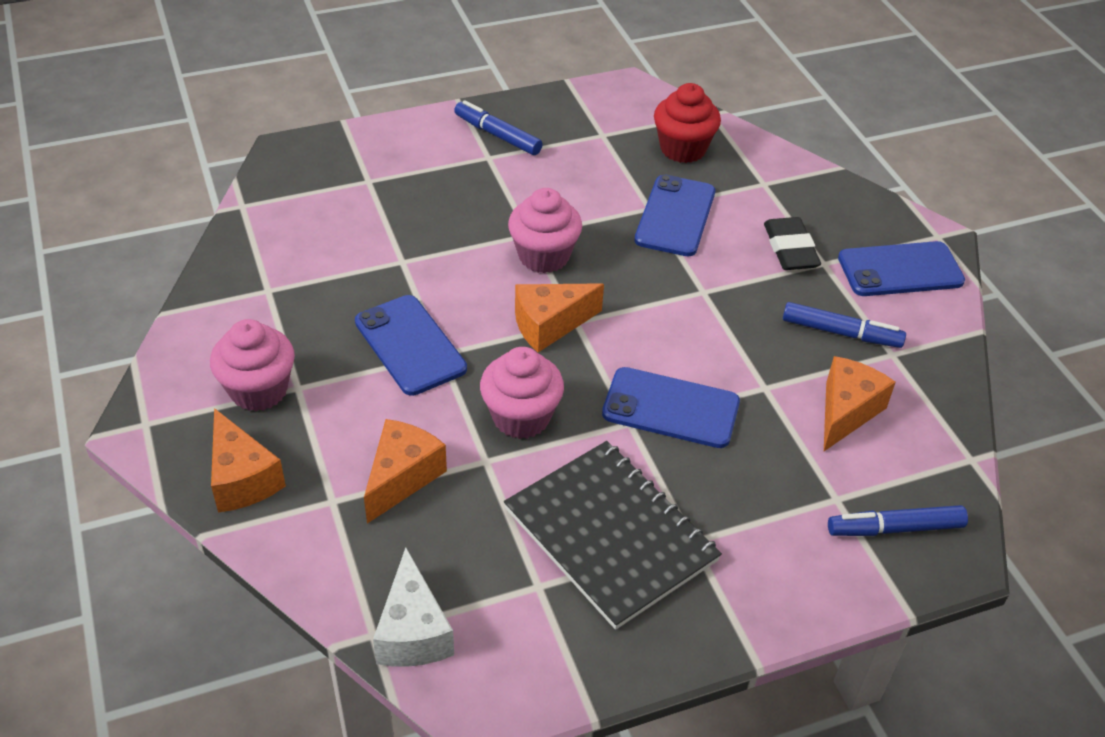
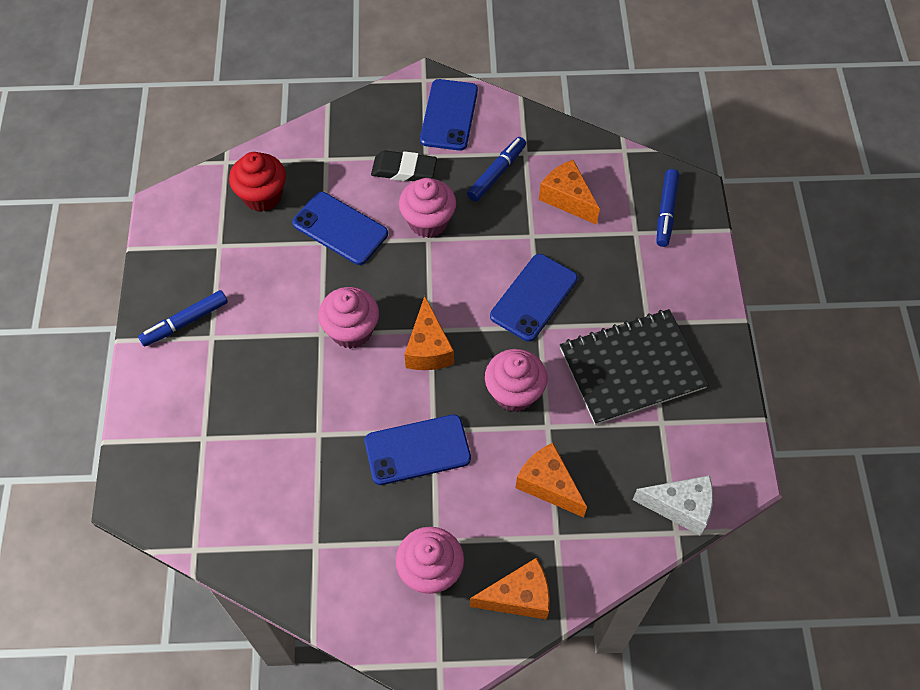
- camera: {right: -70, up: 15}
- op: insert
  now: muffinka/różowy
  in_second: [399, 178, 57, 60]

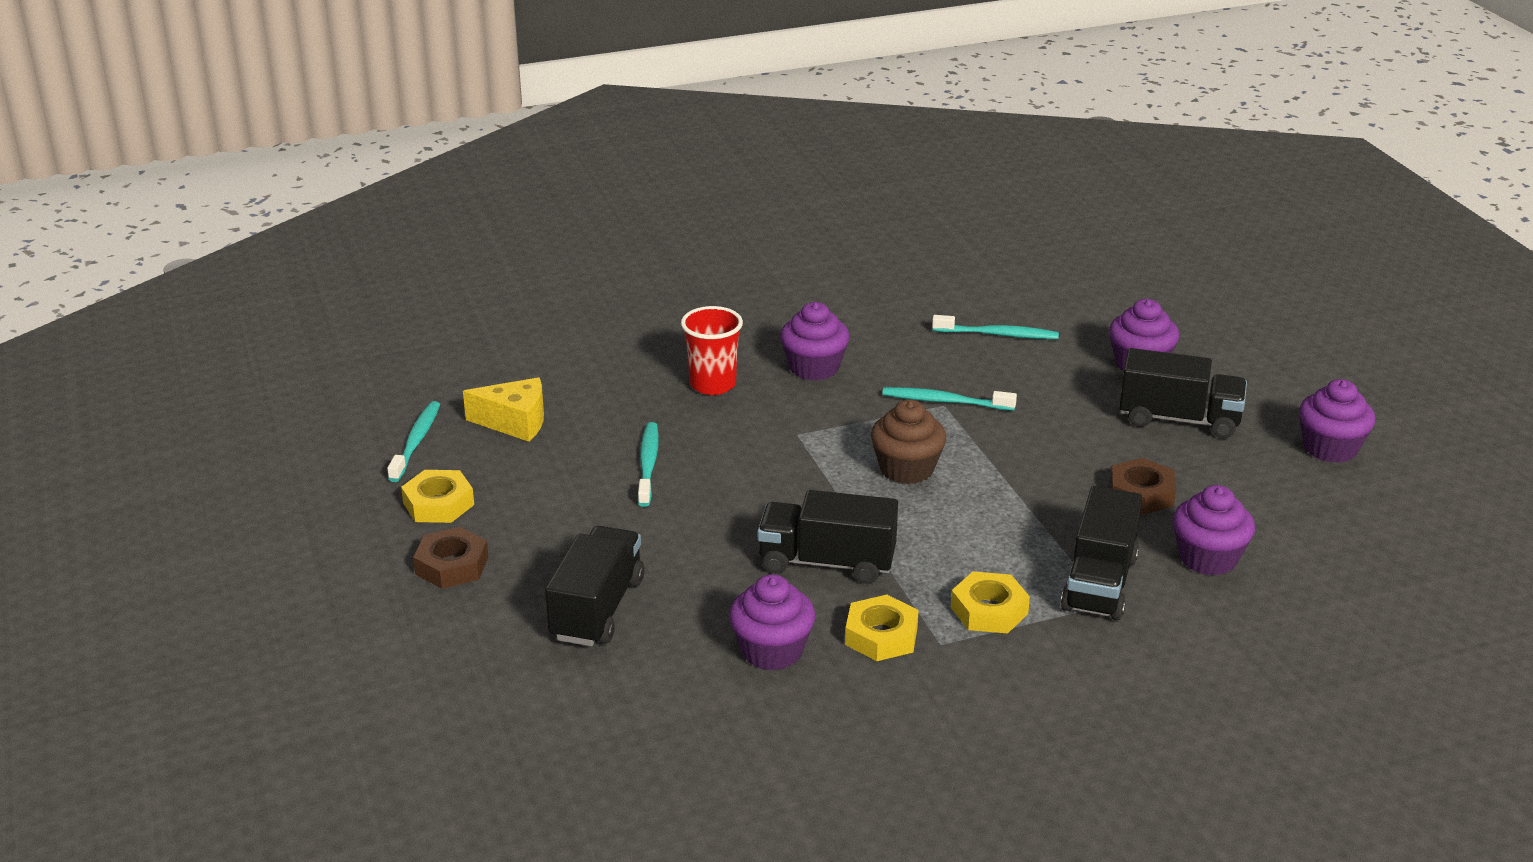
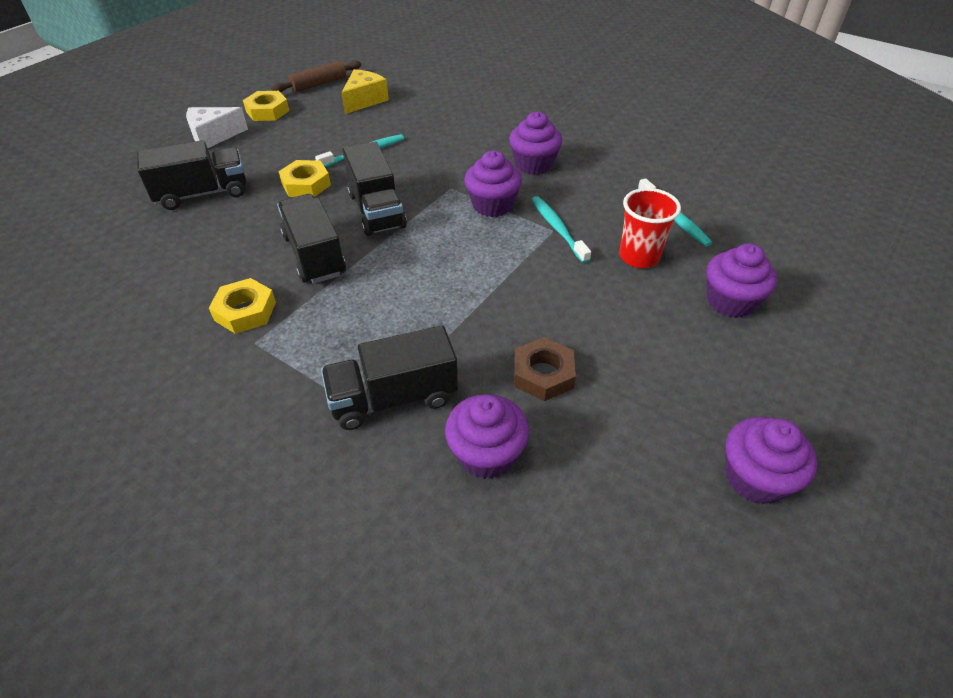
- camera: {right: 55, up: 15}
- op: replace
  was: nakrętka/brązowy
  now: ser/biały
  in_first: [413, 527, 76, 62]
  in_second: [186, 107, 62, 41]
- op: replace
  was: szczoteczka do zębów/turkusowy
  now: wałek do ciasta/brązowy
  in_first: [387, 401, 53, 81]
  in_second: [271, 61, 91, 31]
- op: move
  was: nakrętka/żółty
  in_first: [951, 571, 79, 63]
  in_second: [279, 160, 52, 37]
- op: rotate
  was: ser/żółty
  in_first: [463, 377, 81, 65]
  in_second: [341, 69, 48, 45]
  clockwise: -120
- op: move
  was: ciężarówka/czarny
  in_first: [1120, 348, 127, 90]
  in_second: [343, 142, 64, 94]
- op: move
  was: muffinka/fioletowy
  in_first: [729, 574, 86, 96]
  in_second: [464, 150, 58, 67]
- op: move
  was: szklanka/czerwony
  in_first: [681, 306, 62, 89]
  in_second: [619, 188, 62, 80]
- op: delete
  was: muffinka/brązowy
  in_first: [871, 399, 75, 85]

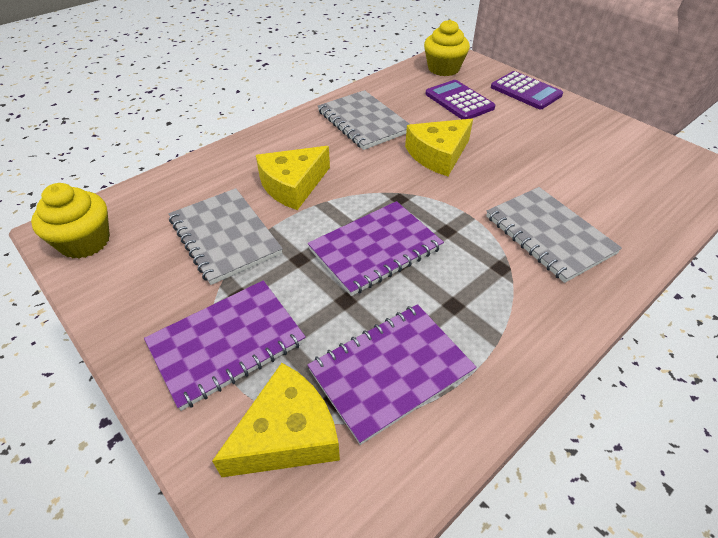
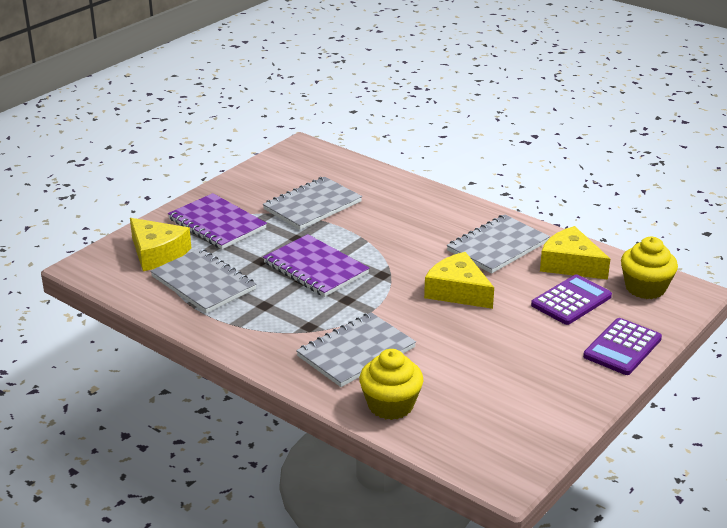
- camera: {right: 80, up: -15}
- op: recolor
  was: zeszyt/fioletowy
  now: zeszyt/szary
  in_first: [308, 304, 168, 141]
  in_second: [150, 248, 106, 65]
- op: move
  was: muffinka/żółty
  in_first: [31, 183, 79, 76]
  in_second: [359, 349, 64, 71]
- op: move
  was: ser/żółty
  in_first: [256, 146, 74, 64]
  in_second: [540, 226, 70, 54]

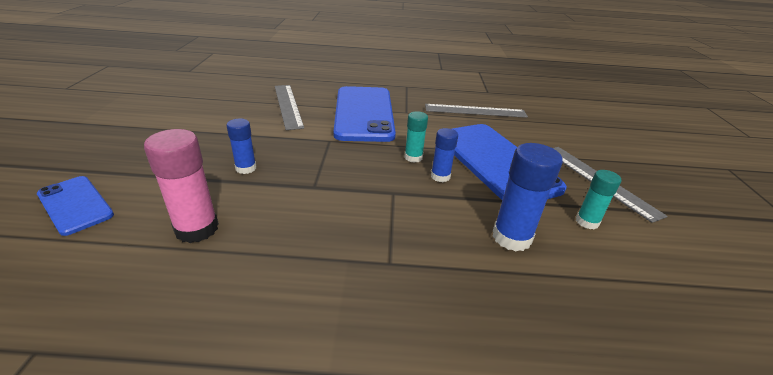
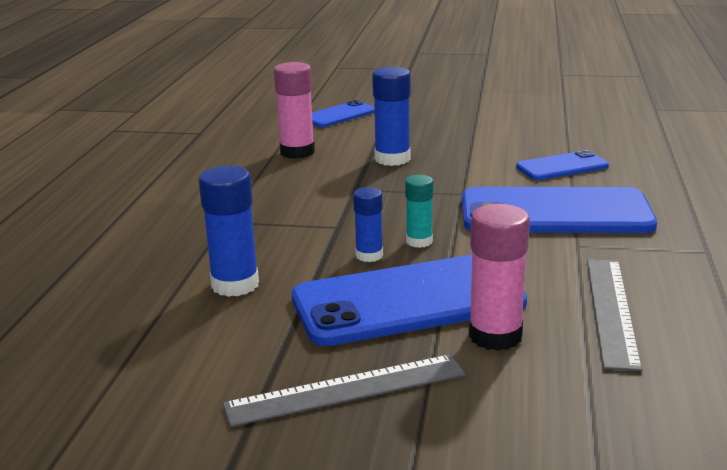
- camera: {right: 100, up: -10}
- op: resize
  was: klej w sztyfcie/niebieski
  in_first: [227, 118, 29, 56]
  in_second: [372, 67, 39, 99]
  ratio: 1.64
- op: insert
  now: klej w sztyfcie/różowy
  in_second: [469, 204, 61, 147]
- op: replace
  was: linijka/szary
  now: telefon/niebieski
  in_first: [275, 85, 29, 45]
  in_second: [516, 150, 93, 30]
- op: delete
  was: klej w sztyfcie/turkusowy
  in_first: [576, 170, 45, 59]

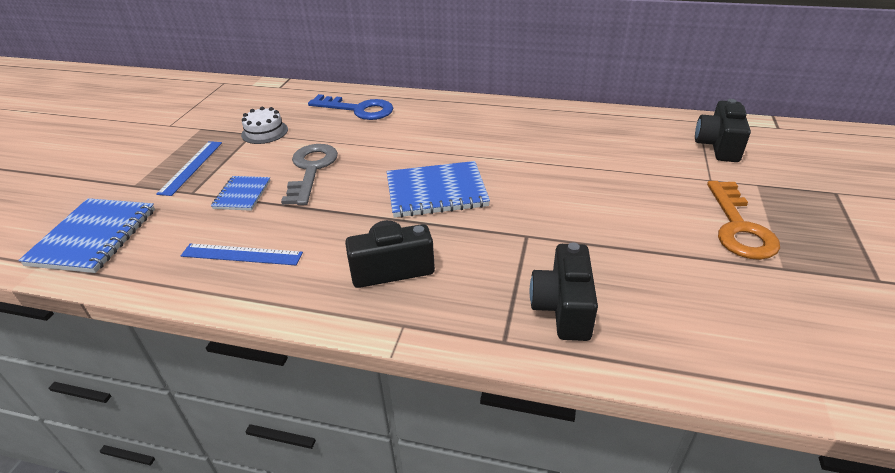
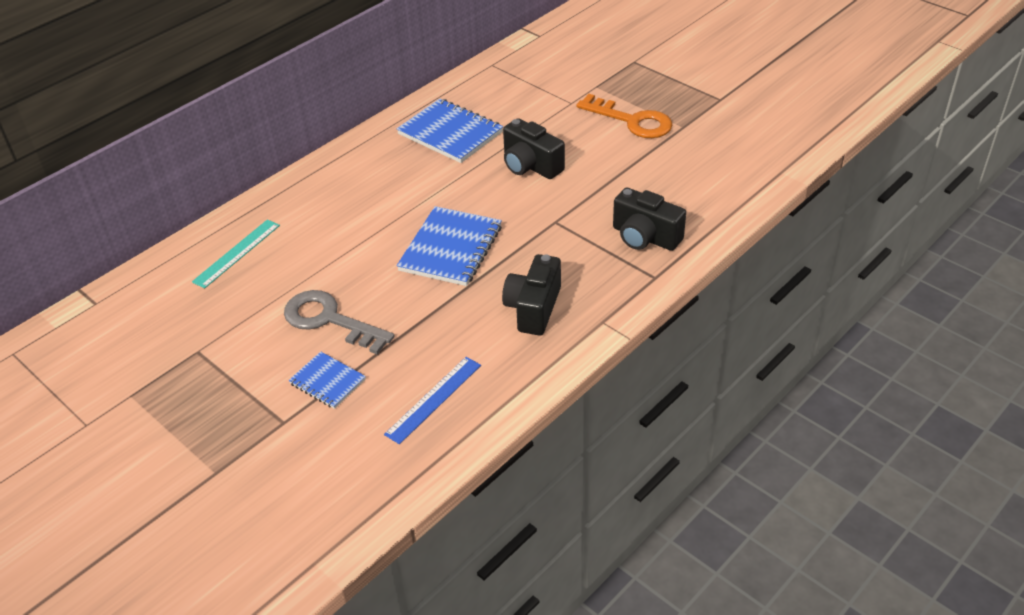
- camera: {right: -60, up: 5}
- op: replace
  was: klucz/niebieski
  now: linijka/turkusowy
  in_first: [308, 94, 85, 26]
  in_second: [192, 219, 88, 70]
- op: move
  was: zeszyt/niebieski
  in_first: [18, 198, 137, 75]
  in_second: [397, 99, 106, 64]
- op: move
  was: aparat fotograficzny/czarny
  in_first: [695, 99, 56, 63]
  in_second: [503, 118, 62, 61]
- op: delete
  was: linijka/niebieski
  in_first: [156, 141, 66, 55]
- op: delete
  was: tort/biały
  in_first: [241, 107, 47, 37]

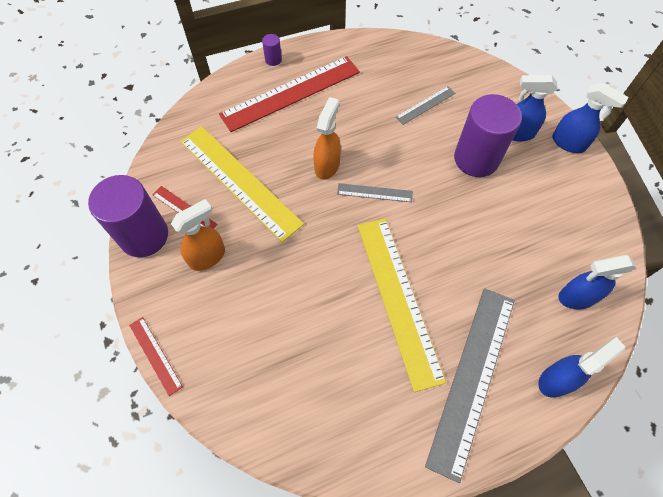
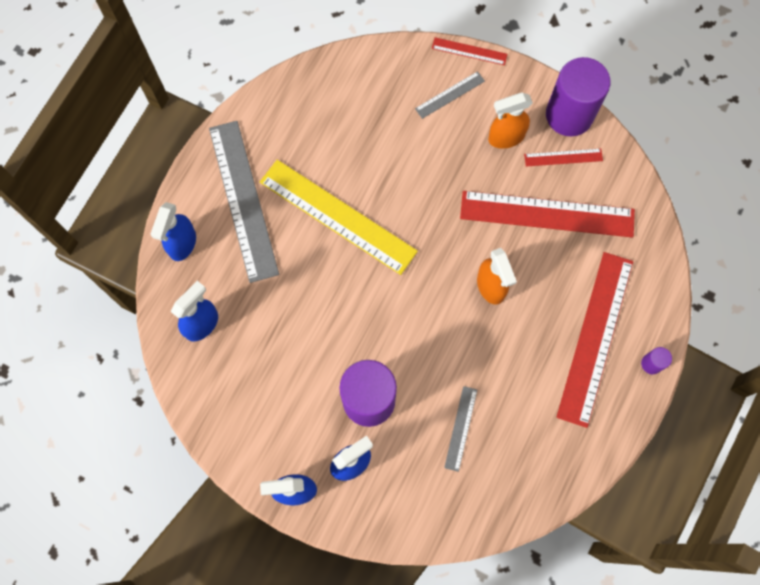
- camera: {right: 140, up: 10}
- op: move
  was: linijka/szary
  in_first: [337, 183, 76, 19]
  in_second: [415, 71, 70, 48]
- op: recolor
  was: linijka/żółty
  now: linijka/czerwony
  in_first: [180, 126, 124, 116]
  in_second: [460, 191, 175, 47]
- op: rotate
  was: spryskiwacz/pomarańczowy
  in_first: [171, 199, 54, 72]
  in_second: [488, 92, 45, 57]
  clockwise: 60

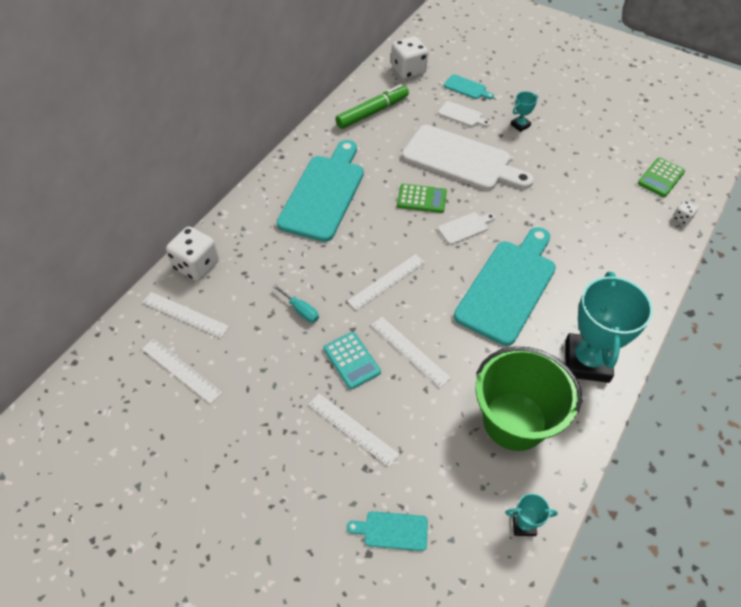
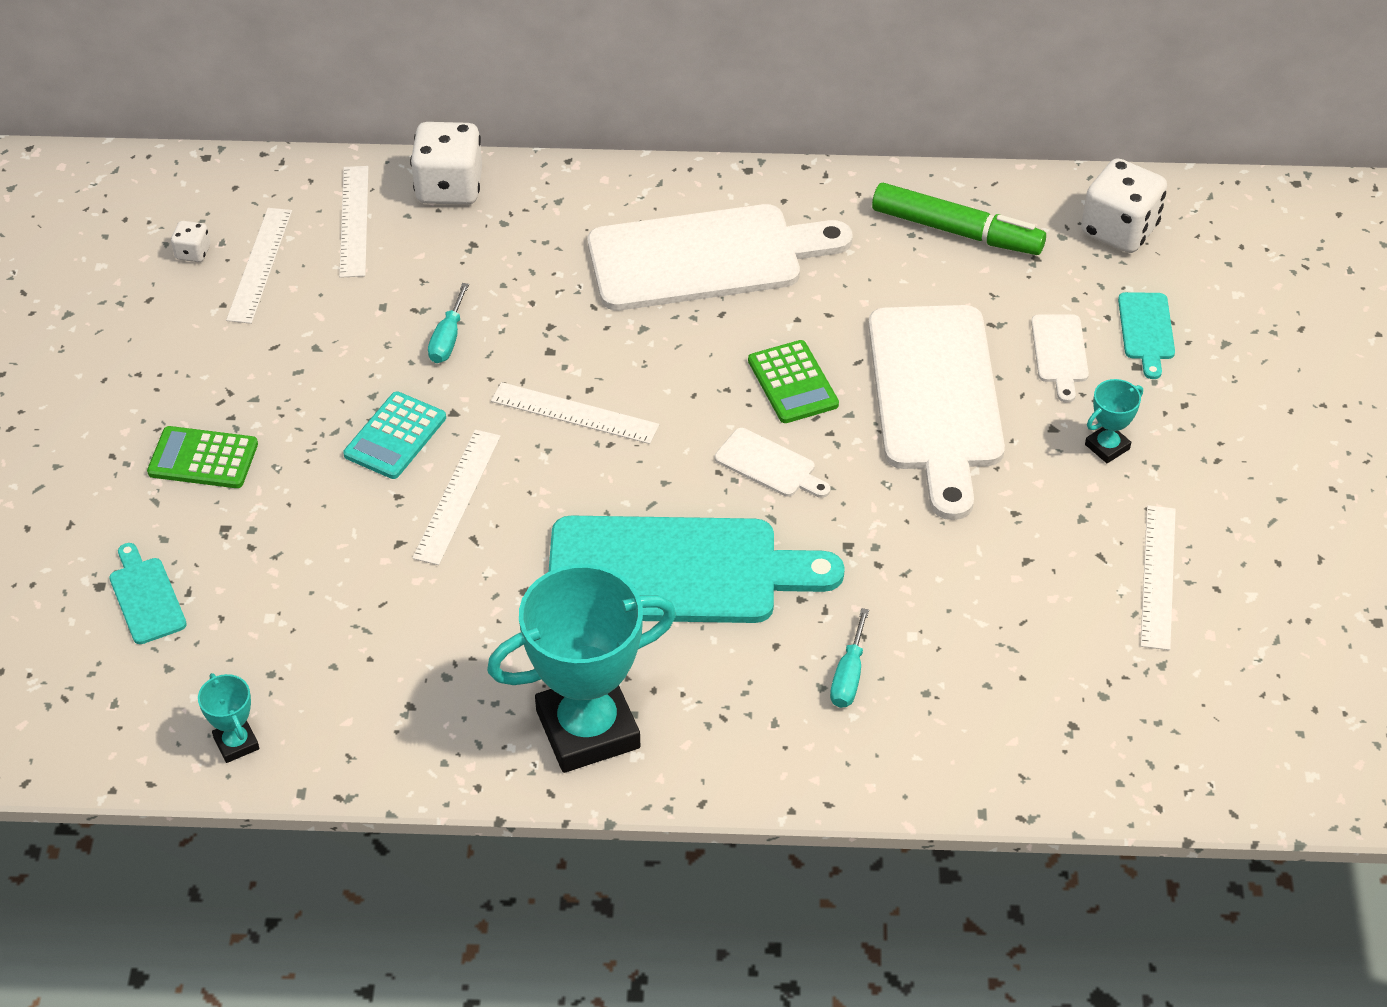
- camera: {right: 60, up: -5}
- op: move
  was: kalkulator/zielony
  in_first: [638, 158, 47, 39]
  in_second: [147, 426, 111, 62]
- op: move
  was: kostka do gry/biały
  in_first: [673, 201, 25, 24]
  in_second: [171, 221, 39, 41]
- op: recolor
  was: deska do krojenia/turkusowy
  now: deska do krojenia/biały
  in_first: [277, 140, 87, 102]
  in_second: [588, 204, 265, 106]
- op: insert
  now: śrubokręt/turkusowy
  in_second: [830, 608, 39, 100]
- op: rotate
  was: puchar/turkusowy
  in_first: [511, 91, 27, 41]
  in_second: [1085, 379, 58, 84]
  clockwise: -60
- op: move
  was: linijka/biały
  in_first: [308, 394, 92, 73]
  in_second: [1140, 505, 36, 145]
- op: delete
  was: wiadro/zielony
  in_first: [475, 347, 107, 104]

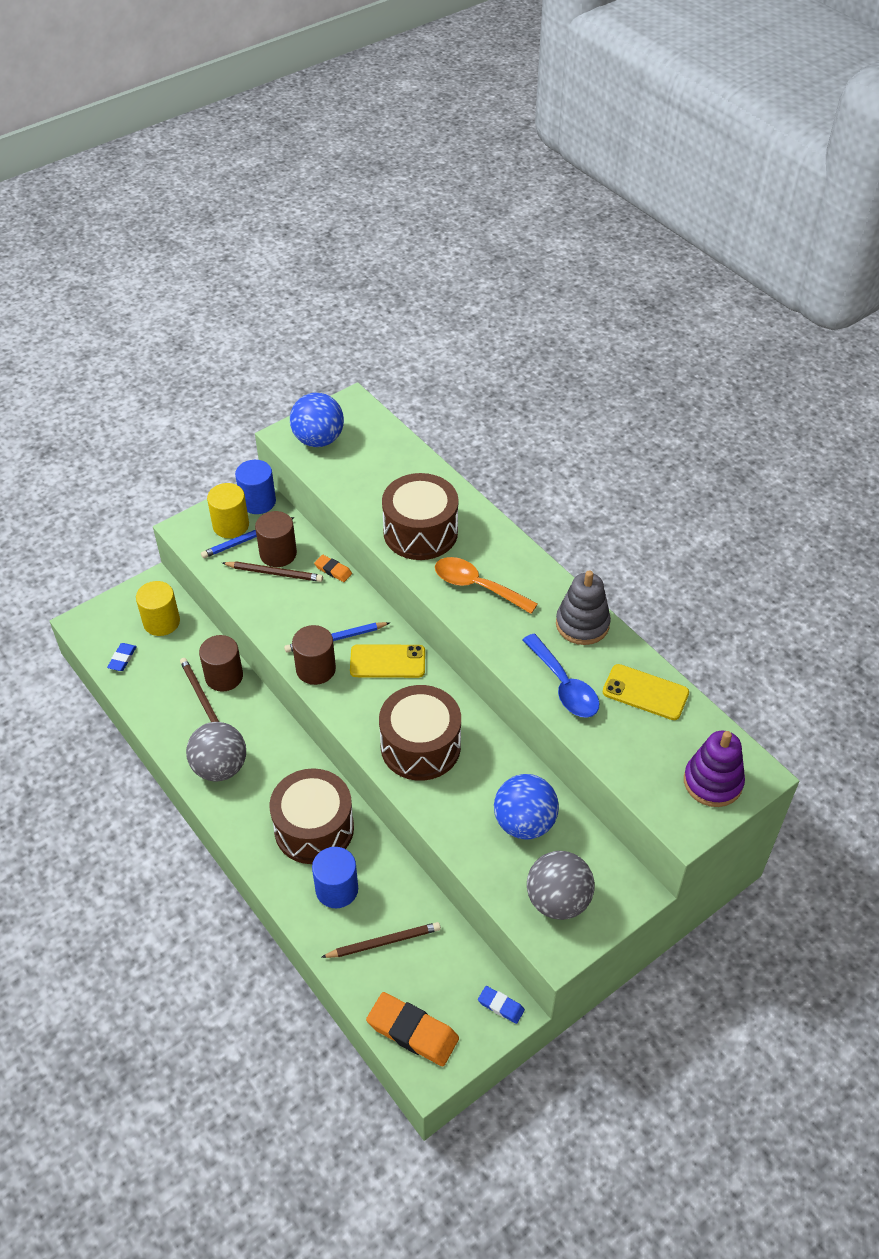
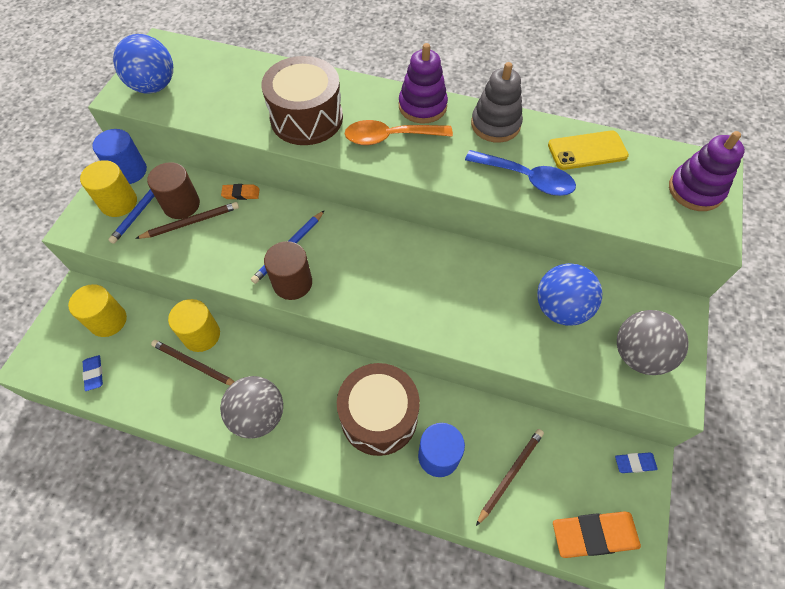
- camera: {right: -35, up: 10}
- op: recolor
  was: walec/brązowy
  now: walec/żółty
  in_first: [199, 635, 44, 57]
  in_second: [168, 299, 52, 53]
- op: insert
  now: zabawka nakładanka/fioletowy
  in_second: [399, 43, 49, 81]
- op: delete
  was: telefon/żółty
  in_first: [350, 644, 75, 34]
- op: delete
  was: bęben/brązowy
  in_first: [379, 685, 82, 96]

